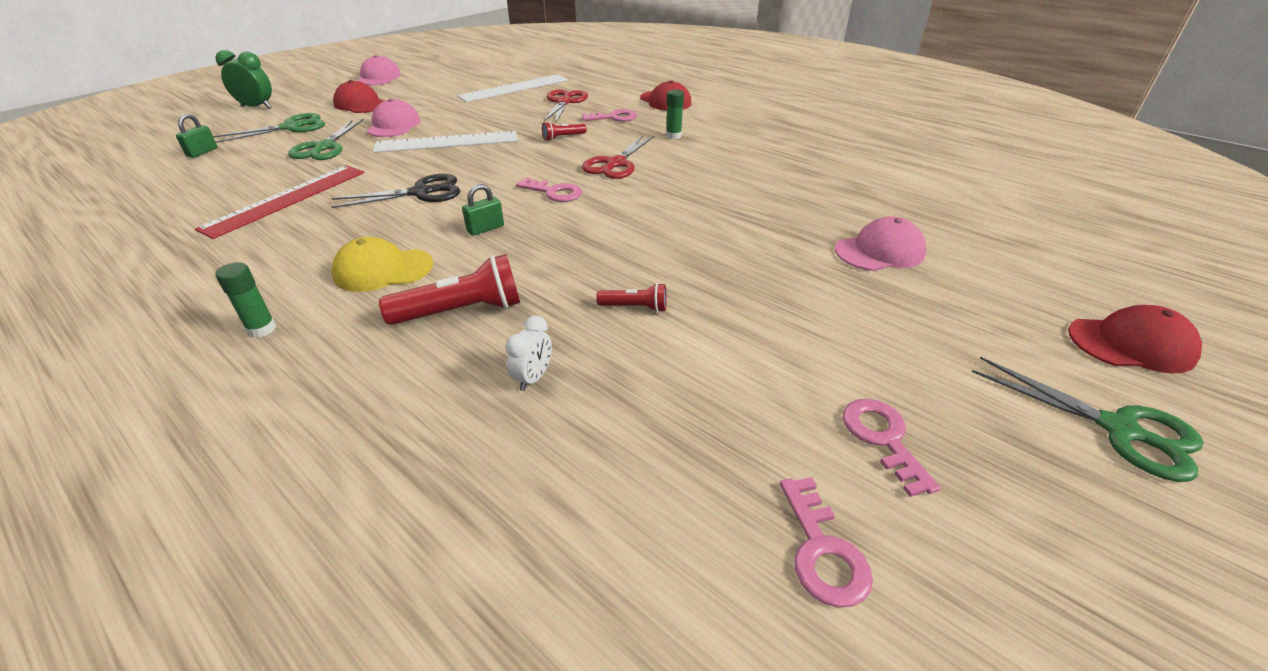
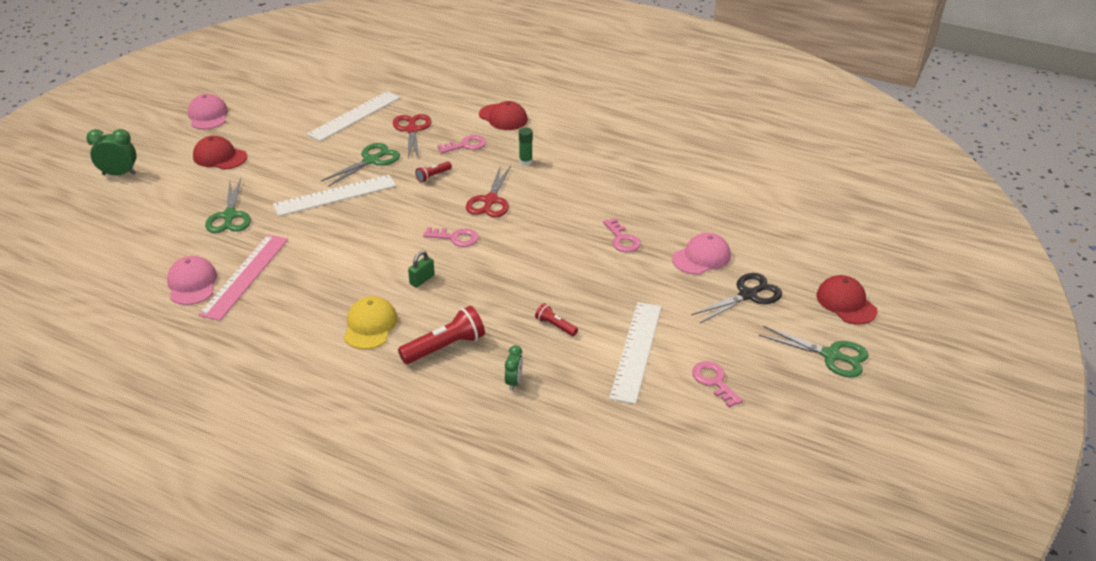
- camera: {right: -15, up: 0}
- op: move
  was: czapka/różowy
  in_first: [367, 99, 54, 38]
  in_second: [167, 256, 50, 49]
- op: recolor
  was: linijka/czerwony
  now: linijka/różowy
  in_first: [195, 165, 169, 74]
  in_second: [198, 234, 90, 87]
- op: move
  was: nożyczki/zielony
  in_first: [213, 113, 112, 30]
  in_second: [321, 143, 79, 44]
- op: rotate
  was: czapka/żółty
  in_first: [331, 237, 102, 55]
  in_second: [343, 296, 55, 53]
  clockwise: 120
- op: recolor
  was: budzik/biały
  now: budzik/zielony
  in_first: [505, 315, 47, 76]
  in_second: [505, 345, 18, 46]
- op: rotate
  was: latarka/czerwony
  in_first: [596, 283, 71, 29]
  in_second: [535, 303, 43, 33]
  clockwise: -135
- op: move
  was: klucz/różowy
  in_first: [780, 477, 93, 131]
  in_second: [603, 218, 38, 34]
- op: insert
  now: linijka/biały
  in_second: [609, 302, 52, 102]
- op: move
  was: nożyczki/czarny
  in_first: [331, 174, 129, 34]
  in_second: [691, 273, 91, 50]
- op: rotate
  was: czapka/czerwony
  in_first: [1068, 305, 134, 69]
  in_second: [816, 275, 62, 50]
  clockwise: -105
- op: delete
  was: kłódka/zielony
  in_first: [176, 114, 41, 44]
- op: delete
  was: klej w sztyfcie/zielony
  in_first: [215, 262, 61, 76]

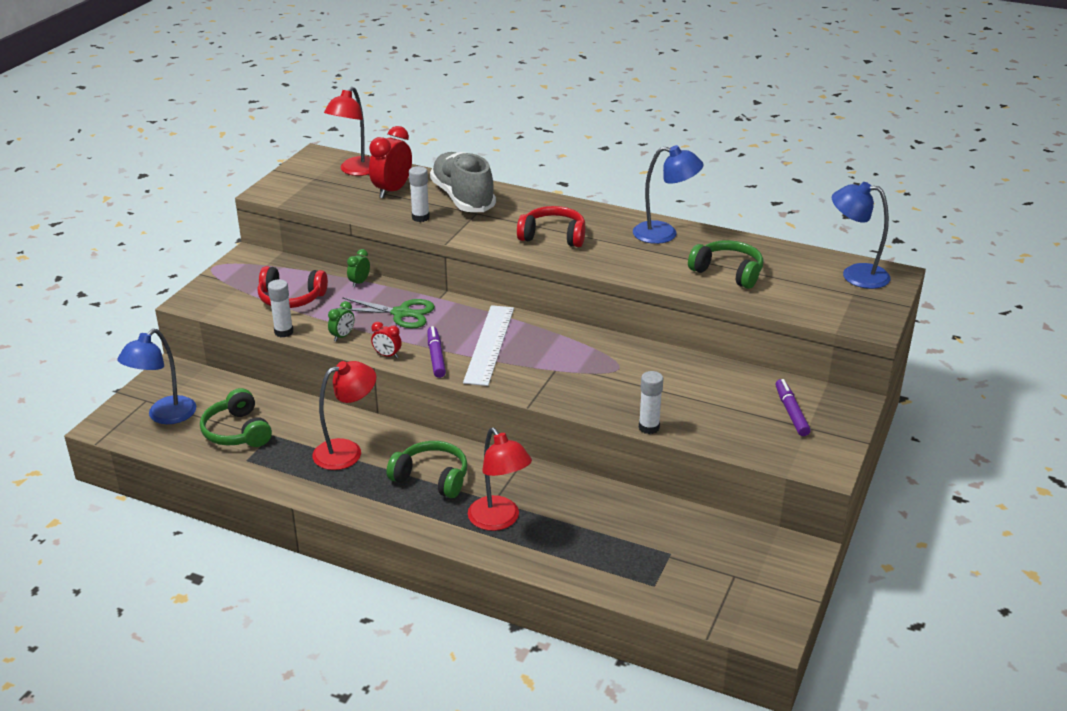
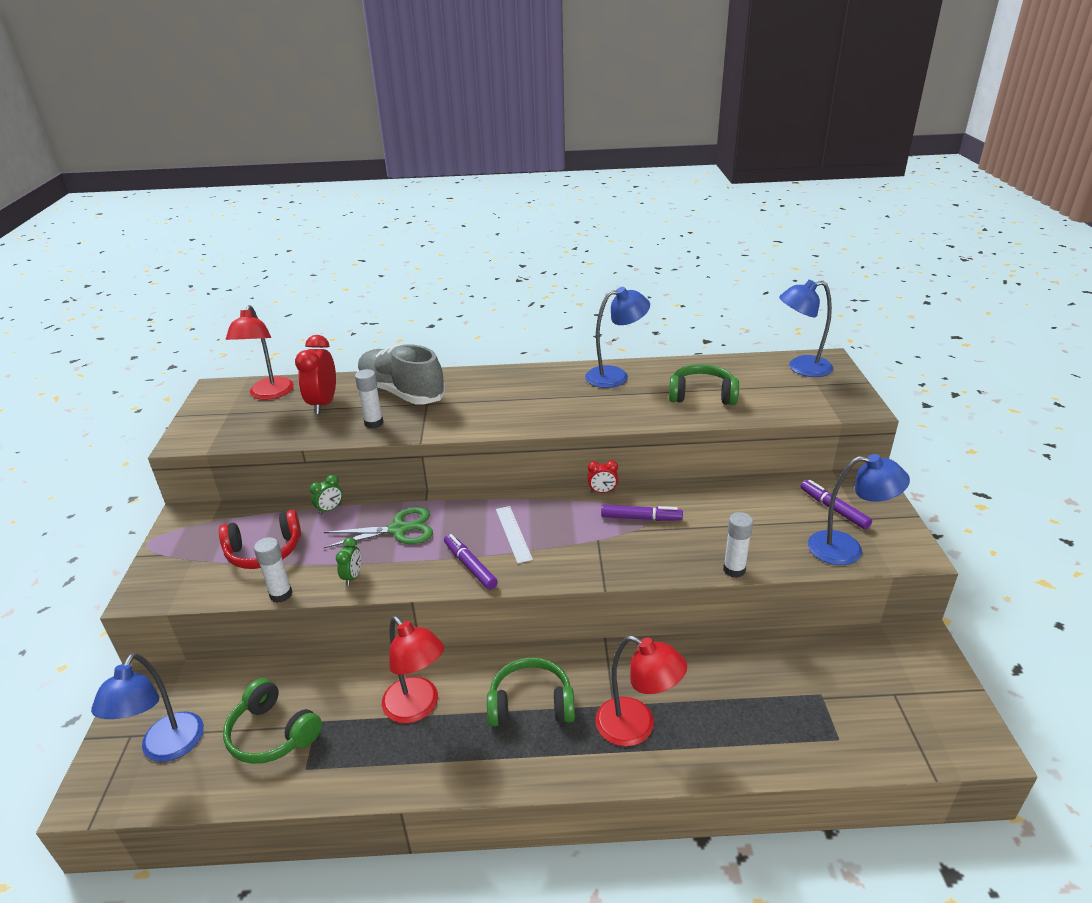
- camera: {right: -25, up: 0}
- op: rotate
  was: budzik/zielony
  in_first: [347, 249, 23, 38]
  in_second: [310, 475, 33, 40]
  clockwise: -135
- op: rotate
  was: lampka/czerwony
  in_first: [312, 361, 64, 109]
  in_second: [382, 616, 62, 107]
  clockwise: 105
- op: resize
  was: linijka/biały
  in_first: [463, 305, 51, 81]
  in_second: [496, 506, 37, 57]
  ratio: 0.58
- op: move
  was: budzik/czerwony
  in_first: [371, 322, 31, 36]
  in_second: [587, 460, 31, 33]
- op: insert
  now: flamaster/fioletowy
  in_second: [601, 505, 82, 16]
- op: insert
  now: lampka/niebieski
  in_second: [808, 454, 102, 111]
- op: delete
  was: słuchawki/czerwony
  in_first: [517, 206, 68, 41]

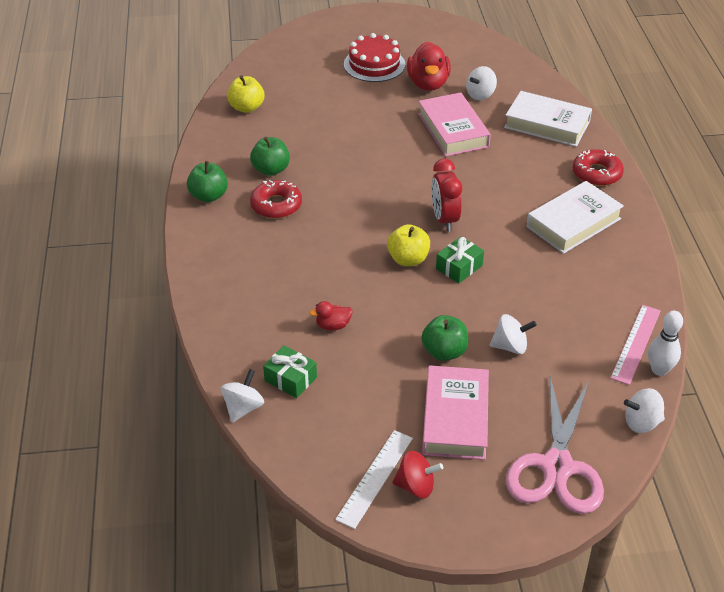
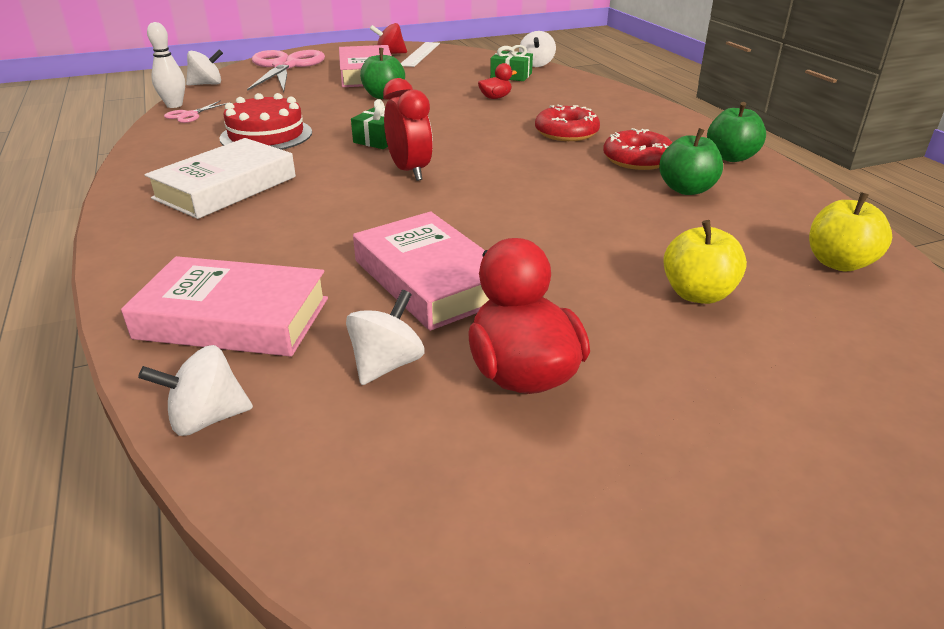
- camera: {right: 165, up: -10}
- op: recolor
  was: książka/biały
  now: książka/różowy
  in_first: [504, 91, 88, 56]
  in_second: [121, 256, 207, 101]
- op: move
  was: bączek/biały
  in_first: [490, 314, 47, 40]
  in_second: [138, 345, 115, 91]
- op: replace
  was: linijka/różowy
  now: nożyczki/różowy
  in_first: [610, 305, 51, 80]
  in_second: [164, 100, 67, 23]
- op: move
  was: tort/czerwony
  in_first: [344, 33, 61, 49]
  in_second: [220, 93, 92, 57]
- op: move
  was: donut/czerwony
  in_first: [573, 149, 51, 37]
  in_second: [535, 105, 65, 36]
- op: move
  was: jabłko/żółty
  in_first: [387, 224, 43, 42]
  in_second: [663, 220, 84, 84]

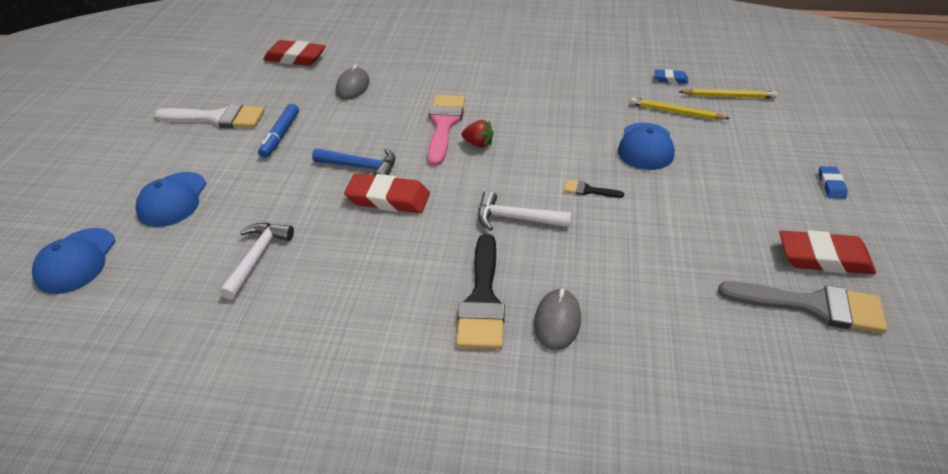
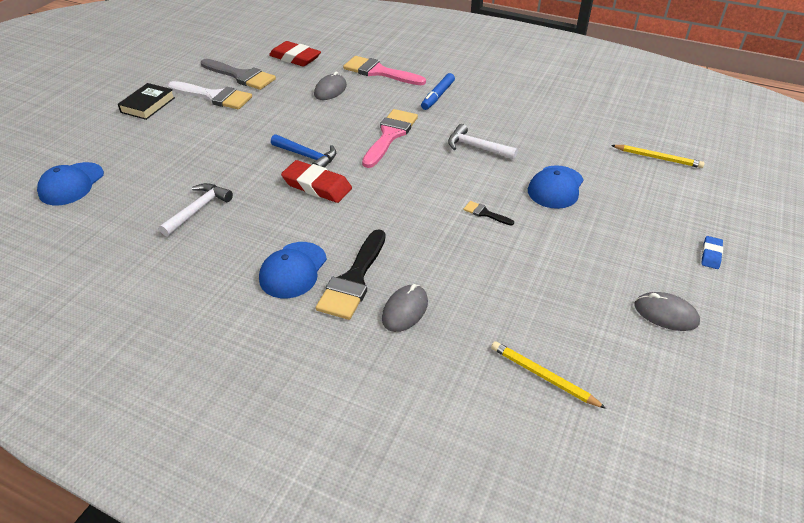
- camera: {right: 15, up: 0}
- op: insert
  now: książka/czarny
  in_second: [118, 83, 57, 37]
- op: move
  was: pędzel/szary
  in_first: [718, 281, 169, 52]
  in_second: [201, 59, 75, 31]
- op: move
  was: czapka/niebieski
  in_first: [135, 172, 72, 55]
  in_second: [259, 242, 68, 56]
- op: insert
  now: pędzel/różowy
  in_second: [343, 56, 83, 29]
- op: move
  was: flamaster/niebieski
  in_first: [258, 104, 41, 54]
  in_second: [421, 73, 34, 37]
- op: move
  was: młotek/biały
  in_first: [478, 190, 94, 41]
  in_second: [448, 124, 70, 36]
- op: move
  was: ołówek/żółty
  in_first: [630, 98, 100, 22]
  in_second: [491, 341, 115, 68]
- op: replace
  was: gumka do mazania/czerwony
  now: myszka/szary
  in_first: [779, 230, 97, 44]
  in_second: [634, 292, 66, 39]
- op: delete
  was: truskawka/czerwony
  in_first: [462, 120, 31, 28]
- op: delete
  was: gumka do mazania/niebieski
  in_first: [655, 69, 33, 15]

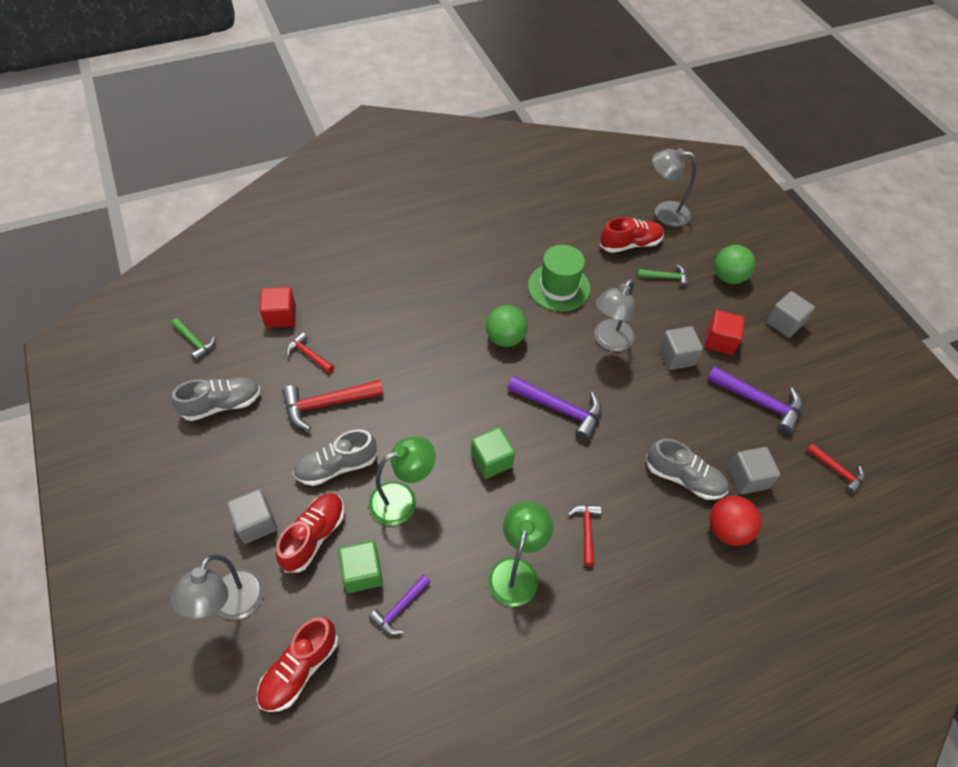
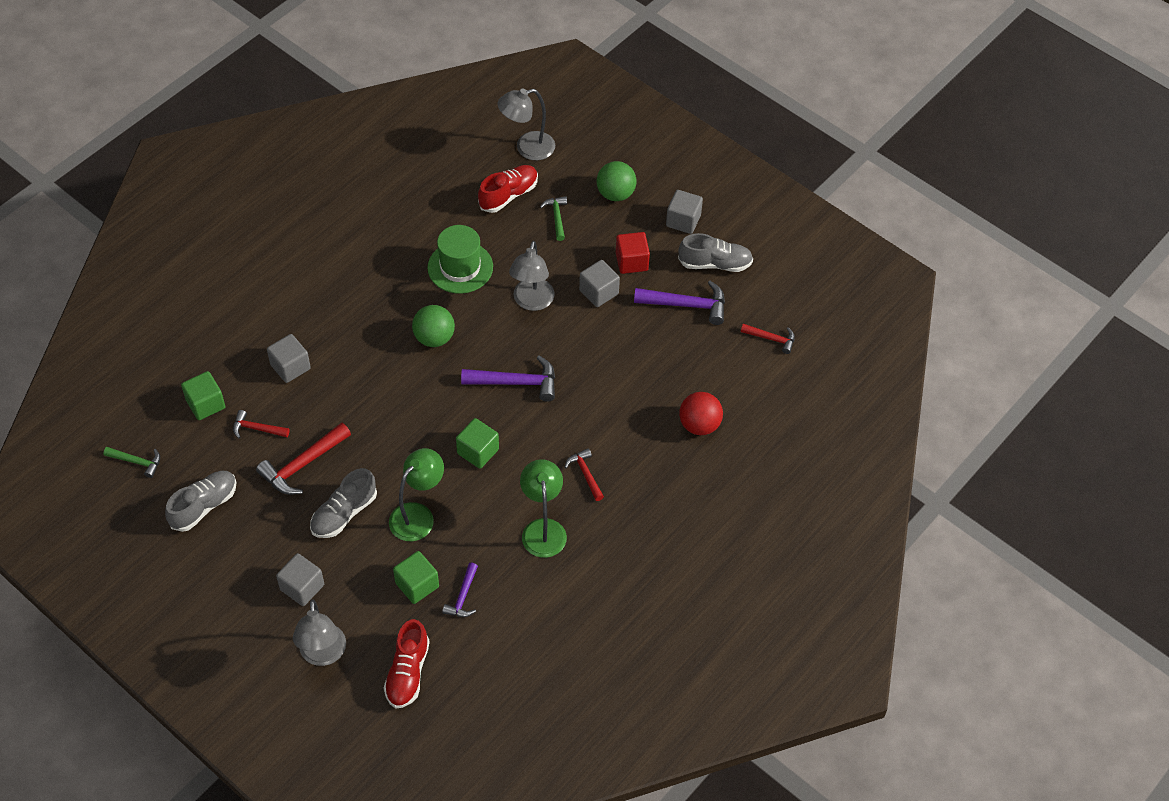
- camera: {right: -25, up: 0}
- op: recolor
  was: sześcian/czerwony
  now: sześcian/zielony
  in_first: [260, 287, 36, 41]
  in_second: [181, 371, 45, 49]
- op: move
  was: sześcian/szary
  in_first: [728, 447, 52, 47]
  in_second: [267, 334, 44, 49]
- op: rotate
  was: młotek/zielony
  in_first: [637, 264, 52, 23]
  in_second: [540, 196, 27, 45]
  clockwise: -75
- op: move
  was: but/szary
  in_first: [646, 439, 82, 61]
  in_second: [678, 233, 75, 39]
- op: delete
  was: but/czerwony
  in_first: [276, 493, 68, 80]

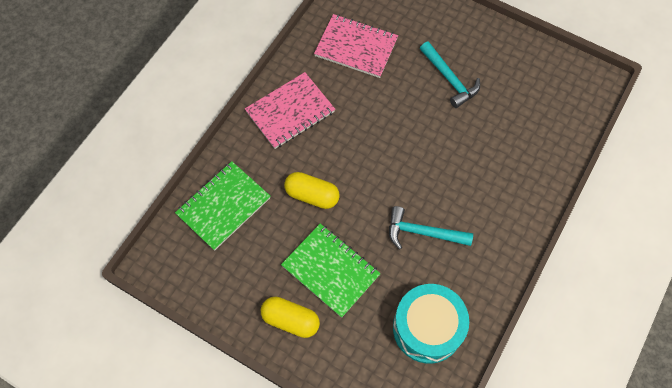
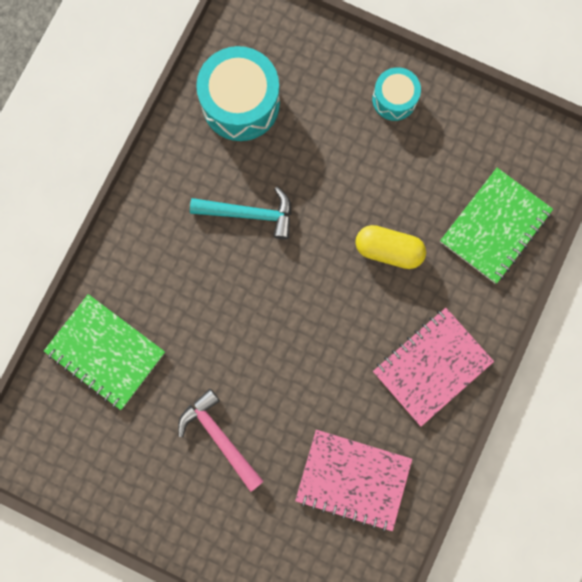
- camera: {right: 175, up: 15}
- op: move
  was: zeszyt/zielony
  in_first: [281, 223, 100, 95]
  in_second: [44, 294, 121, 116]
- op: recolor
  was: młotek/turkusowy
  now: młotek/różowy
  in_first: [420, 41, 60, 67]
  in_second: [178, 389, 85, 103]
- op: replace
  was: kapsułka/żółty
  now: bęben/turkusowy
  in_first: [261, 296, 59, 42]
  in_second: [372, 67, 49, 54]

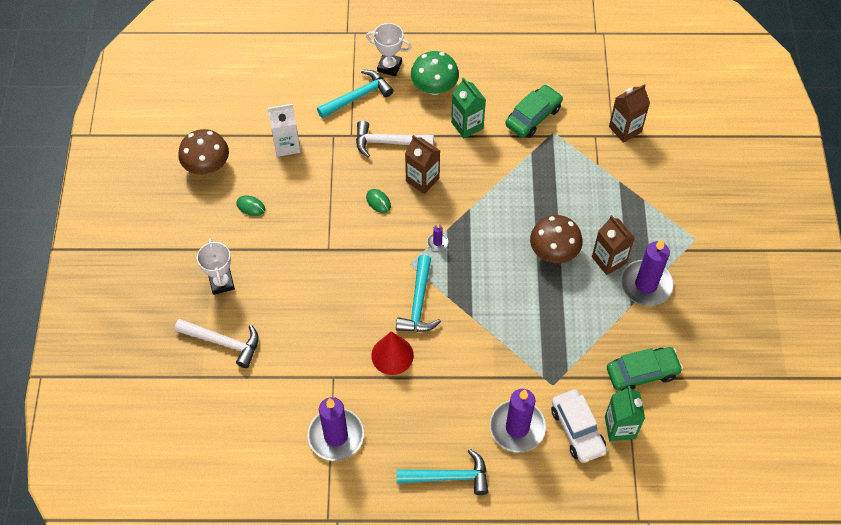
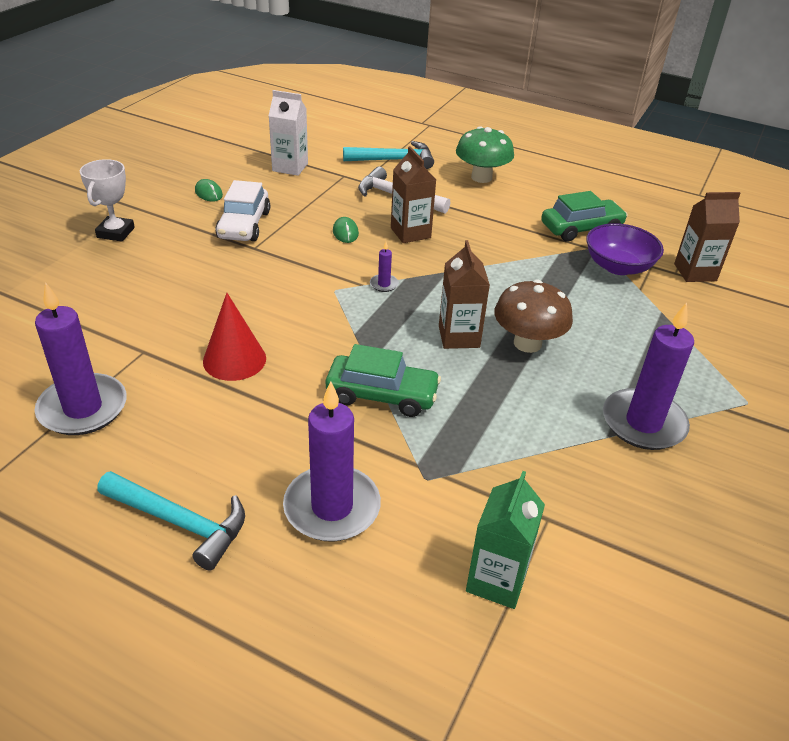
- camera: {right: 25, up: -20}
- op: move
  was: samochód/biały
  in_first: [551, 389, 56, 74]
  in_second: [215, 180, 55, 61]
- op: move
  was: samochód/zielony
  in_first: [607, 347, 76, 44]
  in_second: [326, 344, 115, 73]
- op: move
  was: karton mleka/brązowy
  in_first: [592, 215, 43, 60]
  in_second: [439, 240, 51, 109]
- op: insert
  now: miska/fioletowy
  in_second: [586, 223, 78, 52]
- op: delete
  was: młotek/biały
  in_first: [175, 319, 84, 49]
- op: delete
  was: grzyb/brązowy
  in_first: [178, 129, 51, 46]
- op: delete
  was: puchar/biały
  in_first: [366, 23, 46, 53]
- op: delete
  was: młotek/turkusowy
  in_first: [396, 255, 45, 77]
- op: delete
  was: karton mleka/zielony
  in_first: [451, 77, 35, 61]

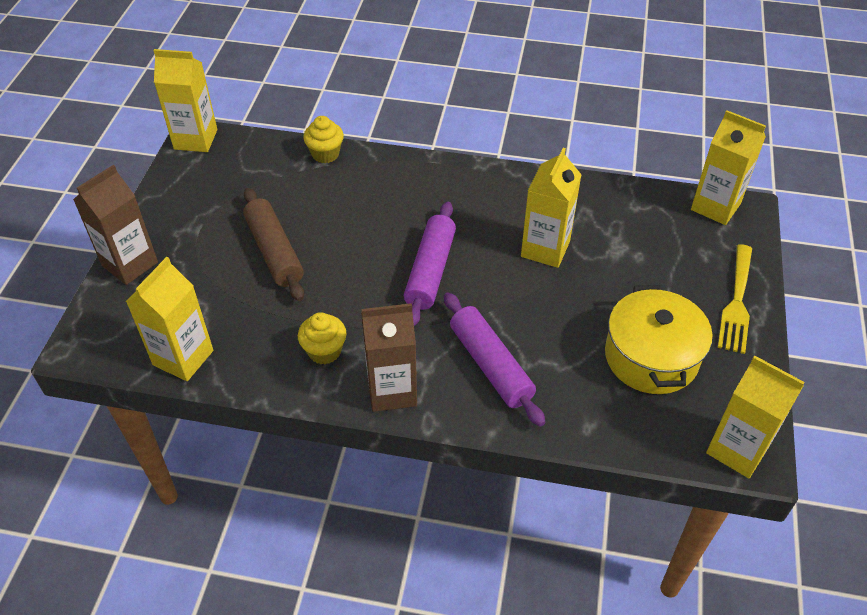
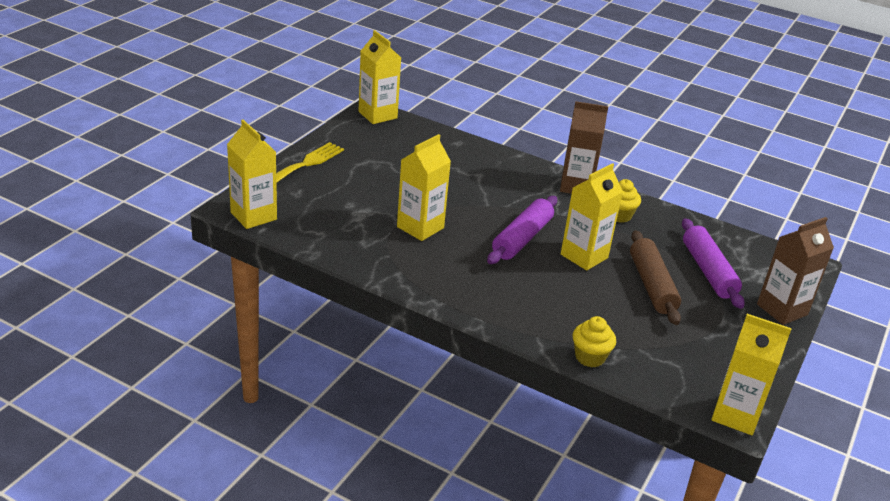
- camera: {right: -165, up: -15}
- op: move
  was: karton mleka/żółty
  in_first: [126, 257, 87, 124]
  in_second: [561, 163, 62, 108]
- op: move
  was: wałek do ciasta/fioletowy
  in_first: [444, 292, 101, 135]
  in_second: [682, 218, 63, 91]
- op: delete
  was: garnek/żółty
  in_first: [605, 285, 108, 109]

